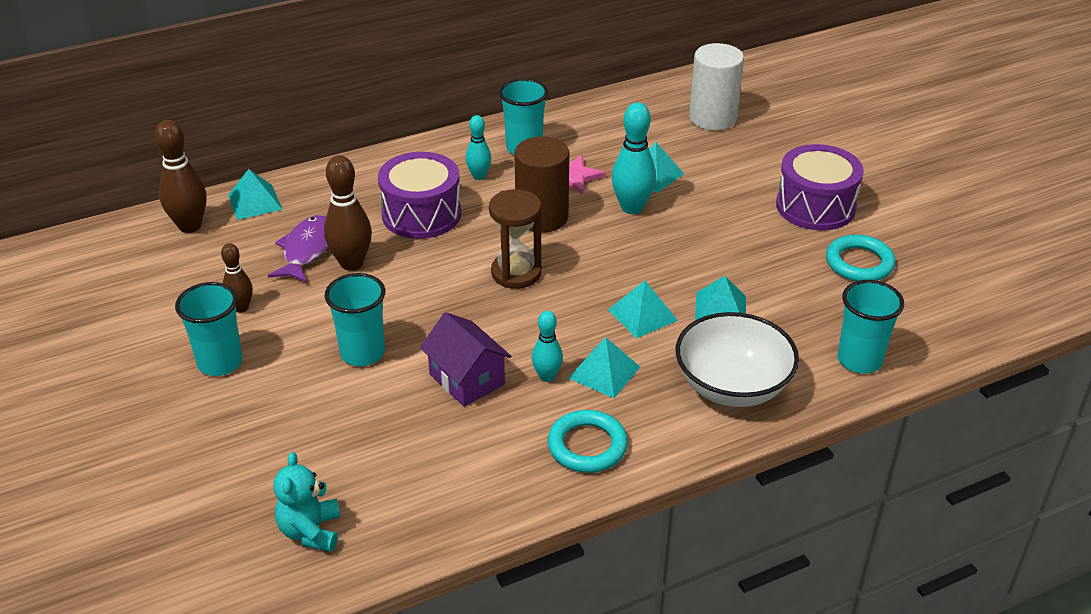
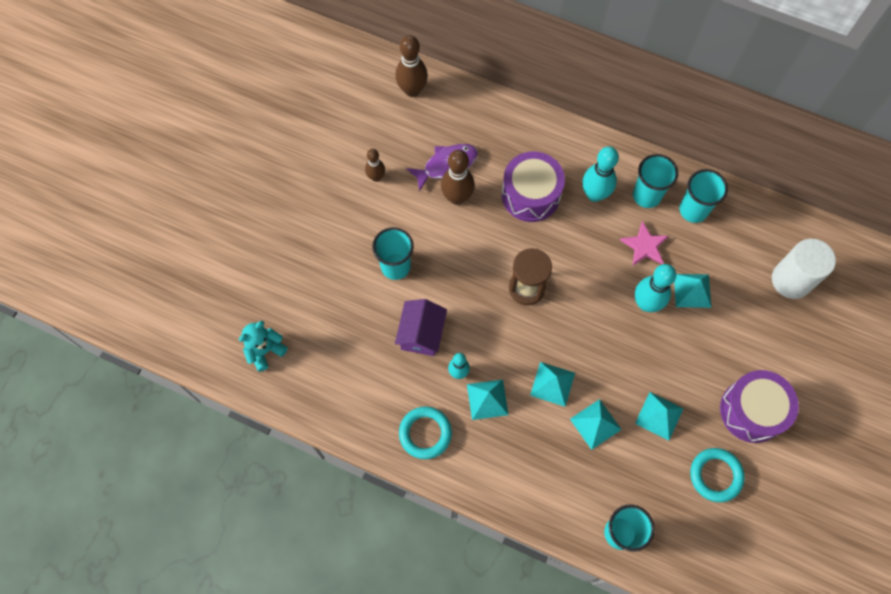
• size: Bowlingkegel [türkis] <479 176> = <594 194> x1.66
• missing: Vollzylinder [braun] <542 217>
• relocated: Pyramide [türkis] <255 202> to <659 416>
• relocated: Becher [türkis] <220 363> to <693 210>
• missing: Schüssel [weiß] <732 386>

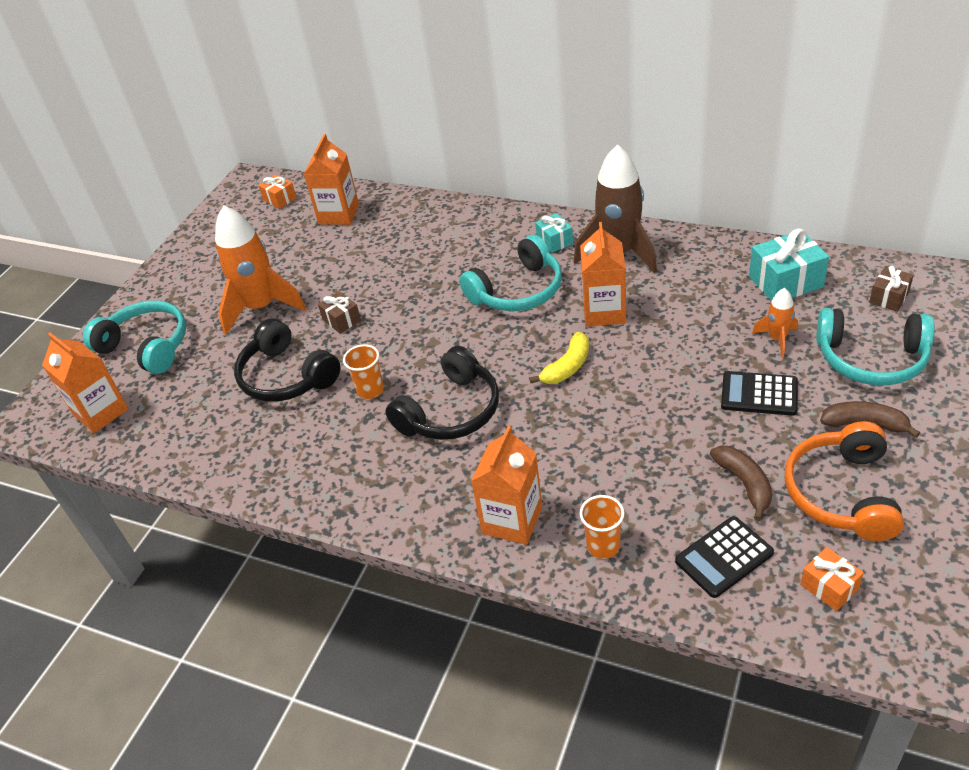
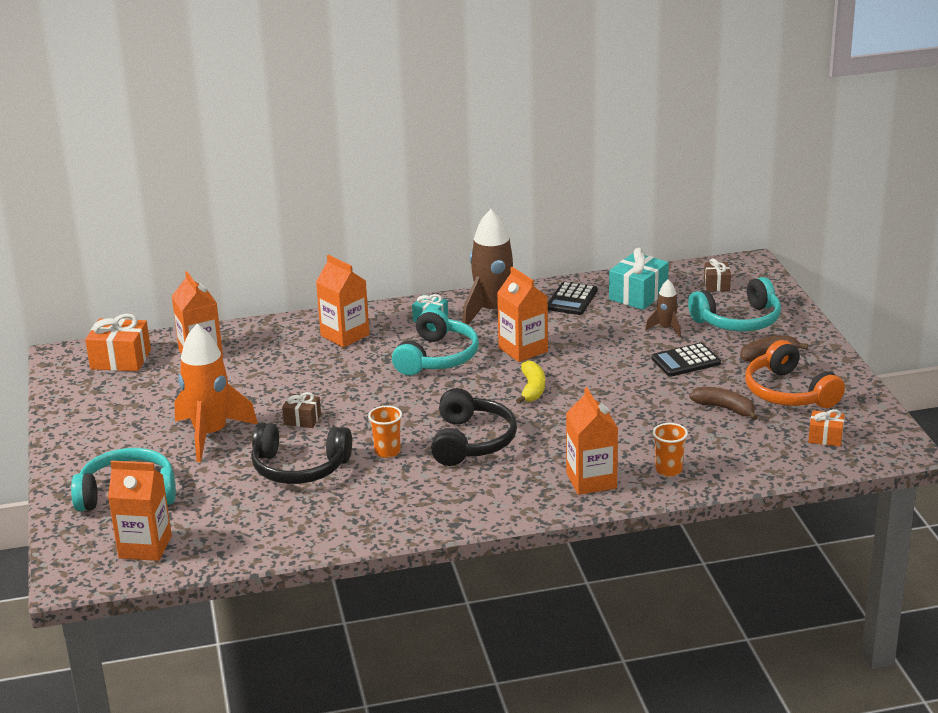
• size: Geschenk [orange] <280 199> = <120 359> x1.74
• colour: Rakete [orange] <777 339> to Rakete [braun] <666 328>
• relocated: Taschenrechner [schwarz] <724 557> to <572 299>
• appeared: Getränkekarton [orange] <345 335>

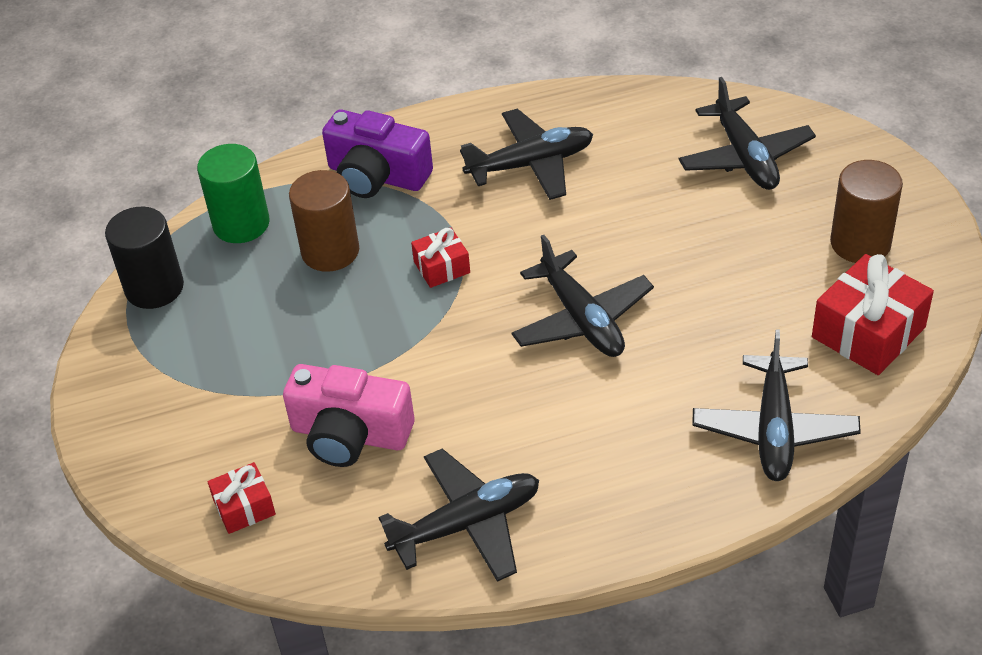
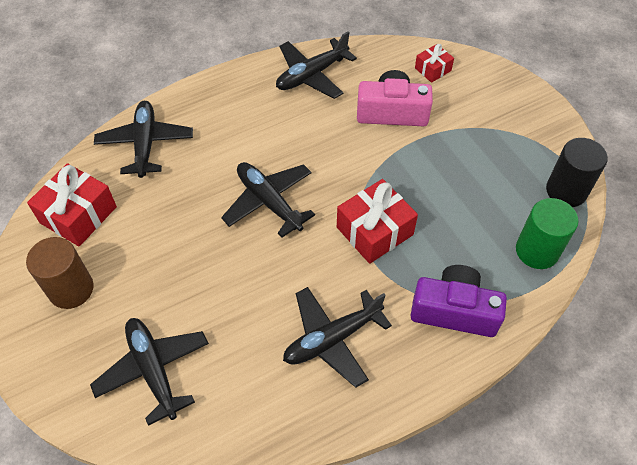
• missing: Vollzylinder [braun] <330 251>
• size: Geschenk [rot] <442 267> = <375 231> x1.80

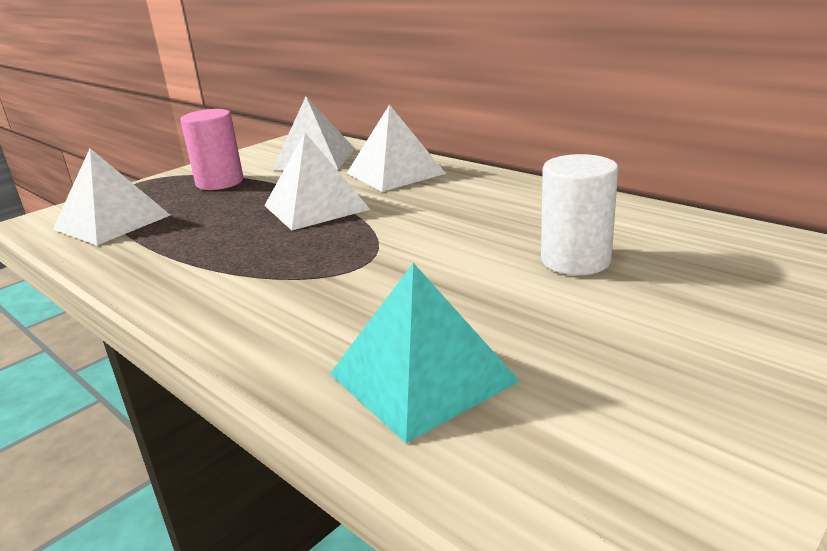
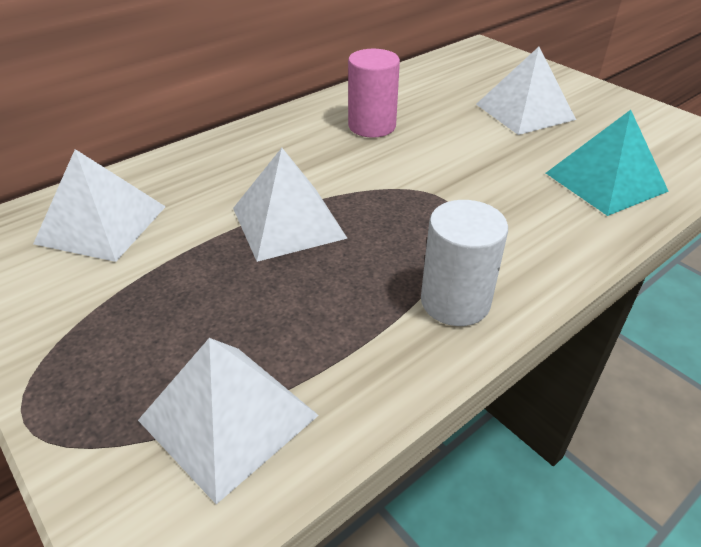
• relocated: Pyramide [weiß] <395 173> to <524 111>
• relocated: Vollzylinder [rosa] <220 182> to <372 126>
• relocated: Vollzylinder [weiß] <575 260> to <455 302>

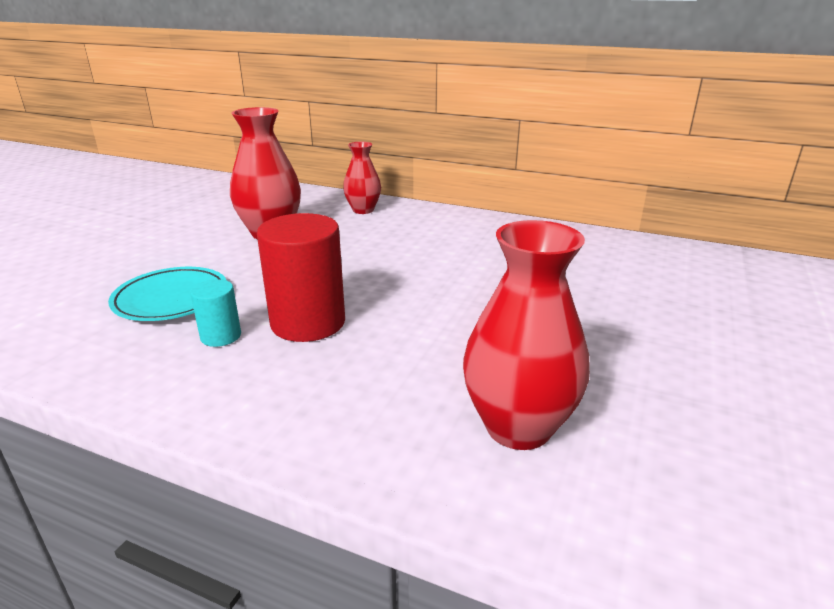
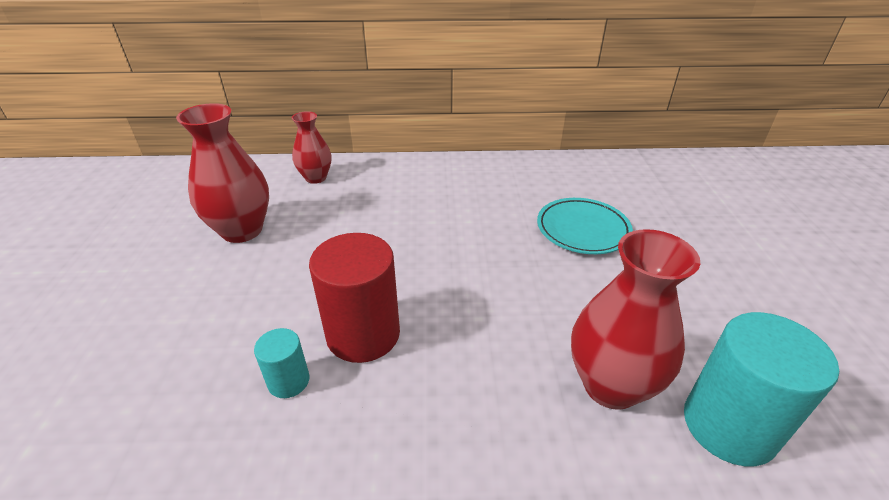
• relocated: Teller [türkis] <171 299> to <582 230>
• appeared: Vollzylinder [türkis] <729 426>

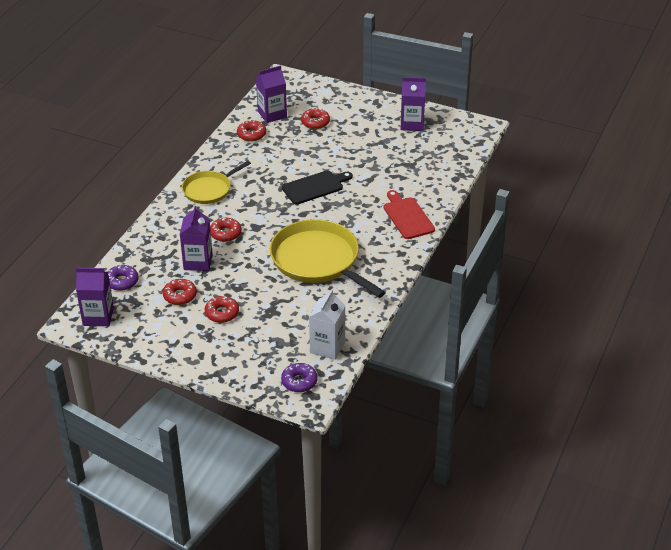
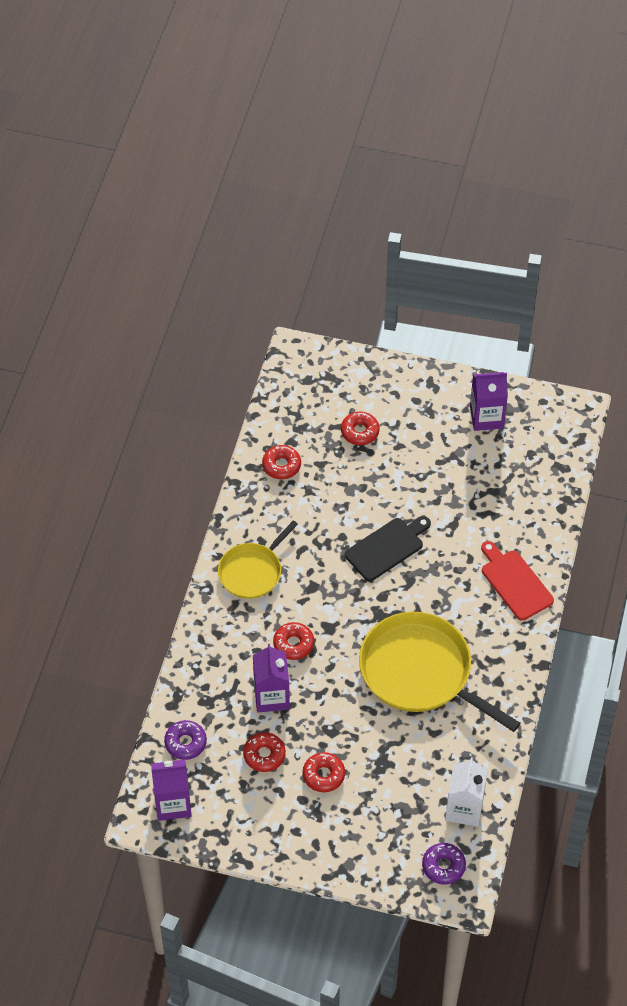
• missing: Getränkekarton [lila] <272 114>

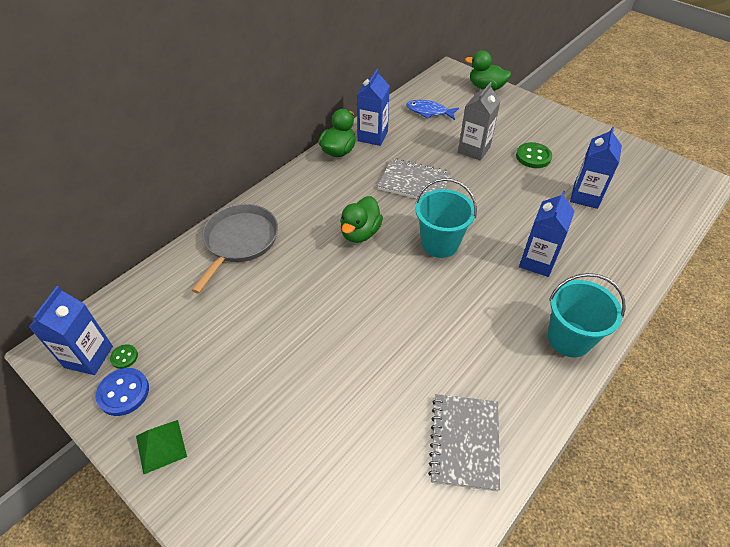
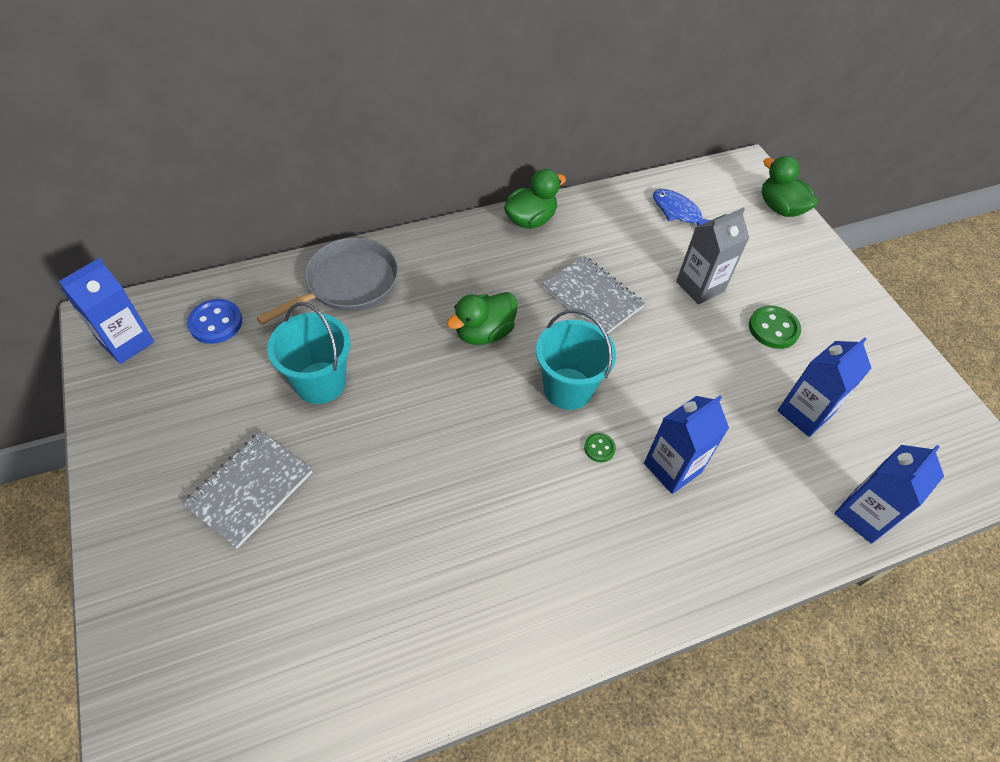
• relocated: Getränkekarton [blau] <372 136> to <863 515>
• relocated: Eimer [türkis] <569 338> to <320 382>
• relocated: Knopf [grün] <124 357> to <599 448>
• relocated: Knopf [blau] <123 392> to <216 323>
• relocated: Notizbuch [grau] <464 442> to <250 489>
• missing: Pyramide [grün] <161 446>

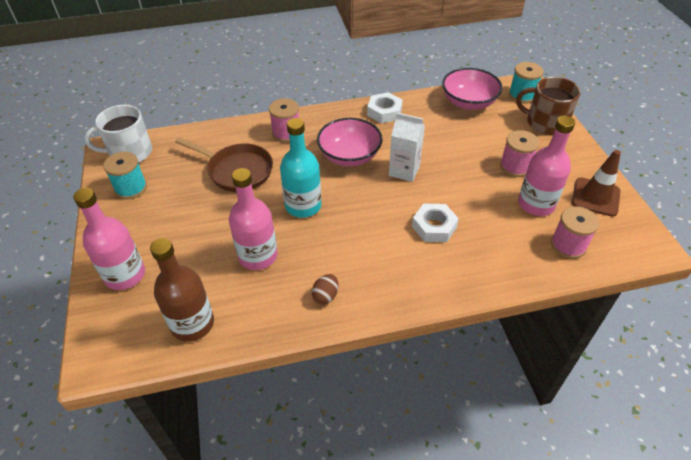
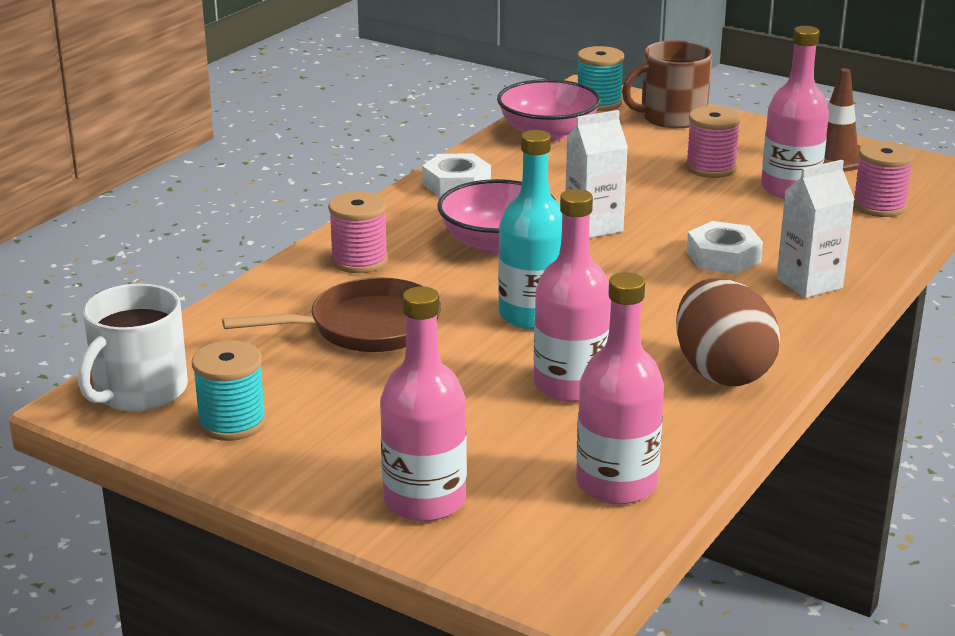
• colour: Flasche [braun] <192 324> to Flasche [rosa] <616 484>
• size: Ei [braun] <325 296> = <722 372> x2.27
• appeared: Getränkekarton [weiß] <809 283>

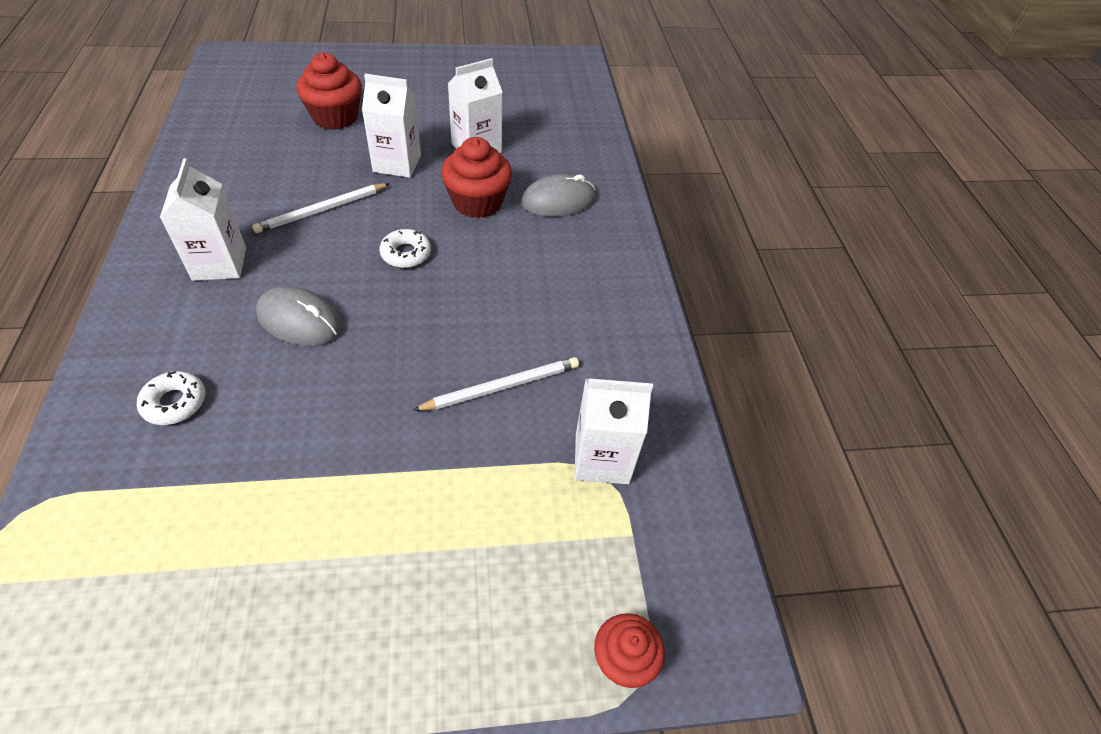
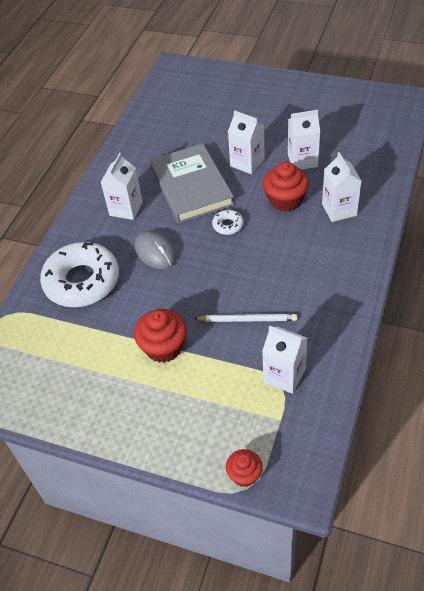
• relocated: Muffin [rot] <335 117> to <163 347>
• exchanged: Computermaus [grau] <558 201> to Getränkekarton [weiß] <339 209>
• exchanged: Bleistift [weiß] <322 210> to Buch [grau] <191 186>
• size: Donut [weiß] <174 403> = <82 281> x2.38

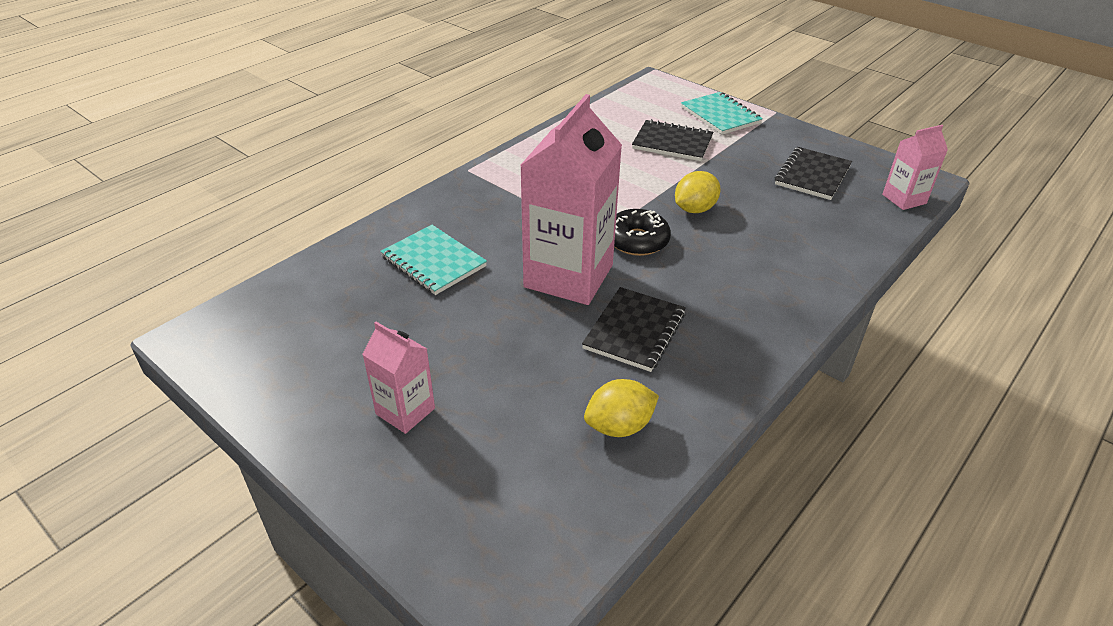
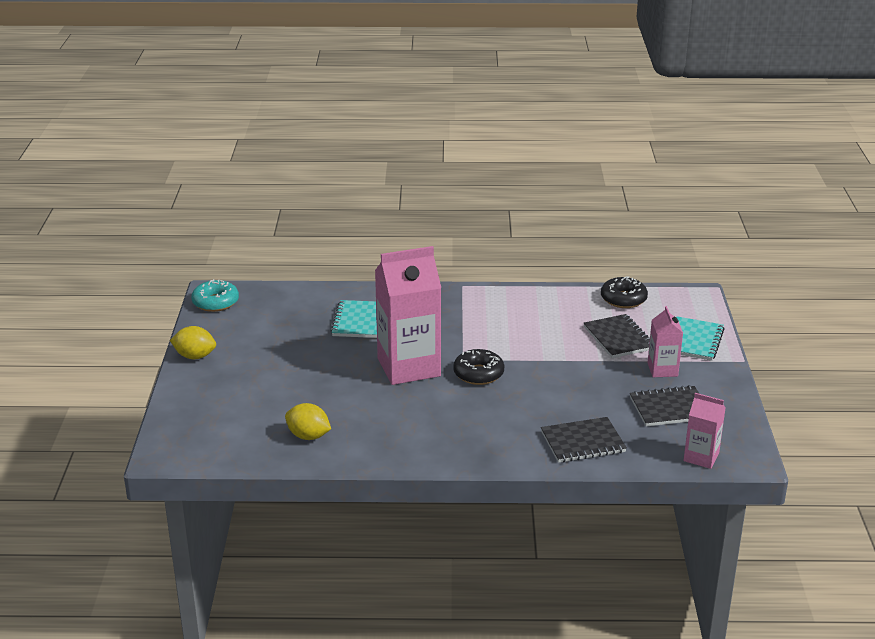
• relocated: Zitrone [gelb] <694 209> to <195 356>
• relocated: Notizbuch [schwarz] <634 331> to <583 442>
• relocated: Getränkekarton [rosa] <405 411> to <662 370>
• appeared: Donut [schwarz] <623 299>
• appeared: Donut [türkis] <215 302>

